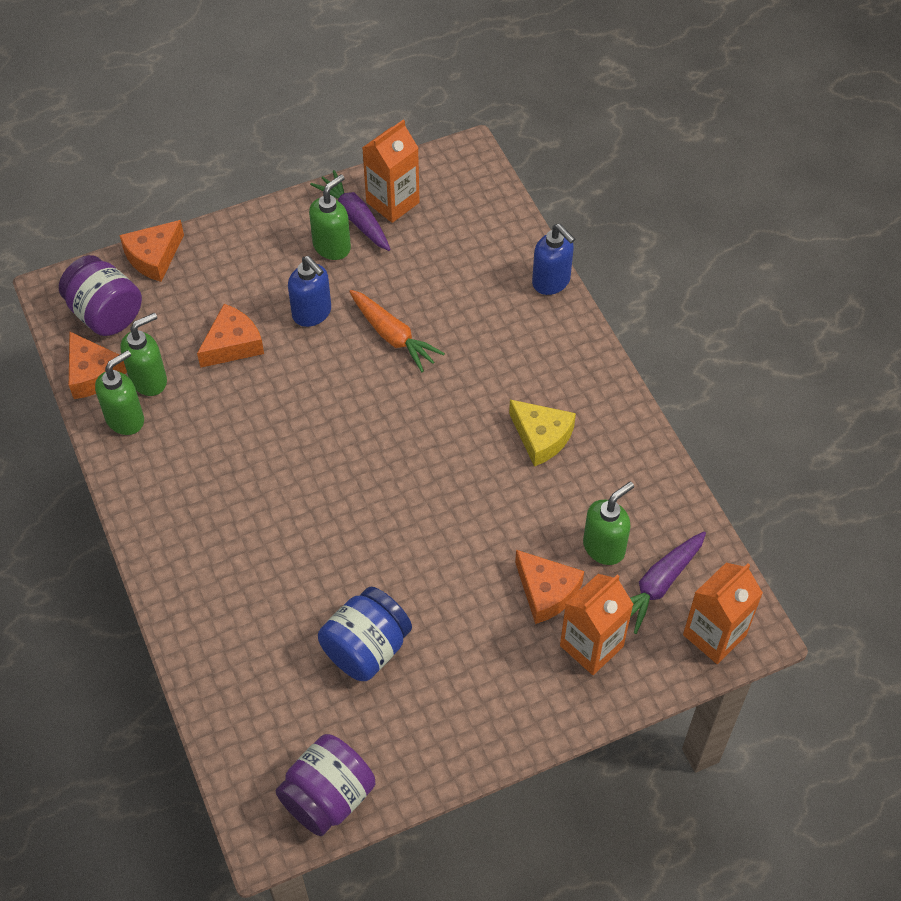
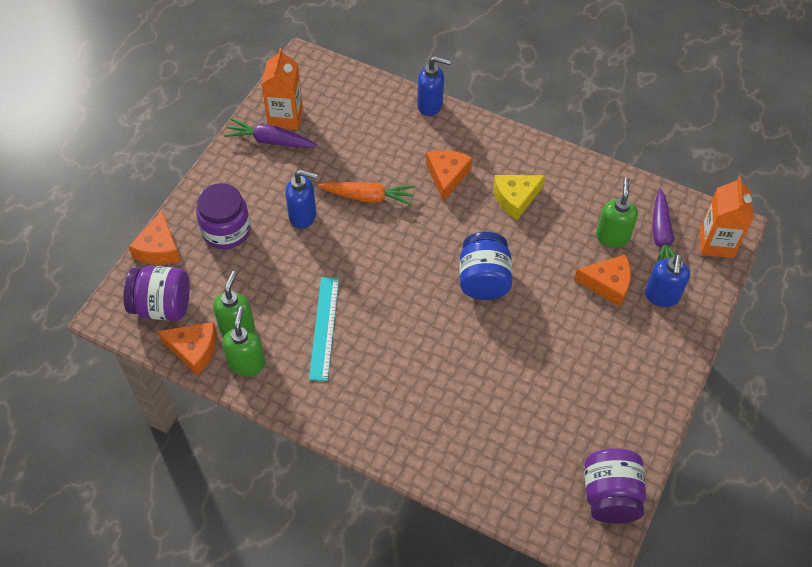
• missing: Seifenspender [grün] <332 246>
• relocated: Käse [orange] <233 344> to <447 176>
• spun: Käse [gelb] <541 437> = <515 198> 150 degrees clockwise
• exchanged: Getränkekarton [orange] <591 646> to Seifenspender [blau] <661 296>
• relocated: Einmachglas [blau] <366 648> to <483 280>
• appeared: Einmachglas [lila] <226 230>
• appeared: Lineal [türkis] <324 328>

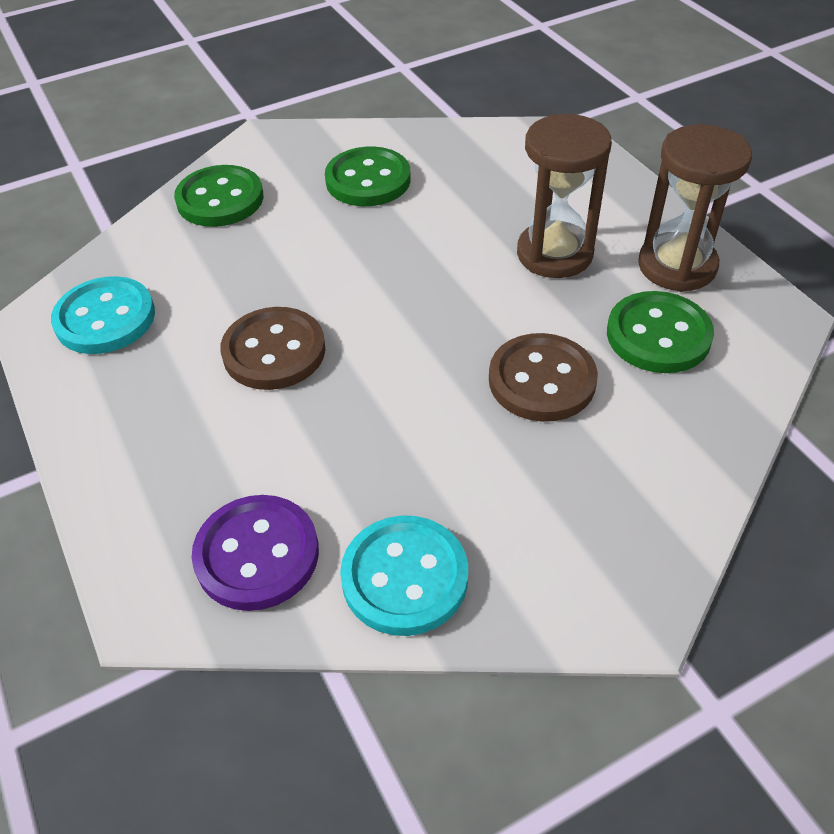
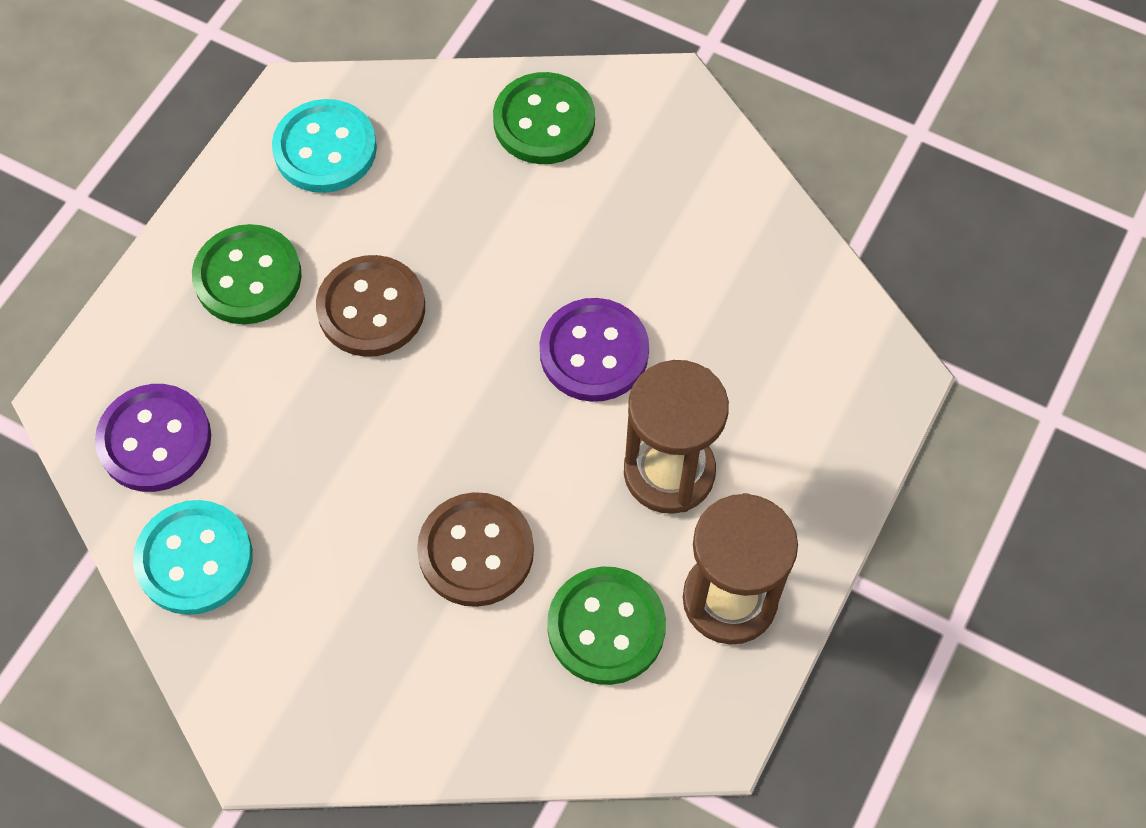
• relocated: Knopf [grün] <368 180> to <248 277>
• appeared: Knopf [lila] <594 352>

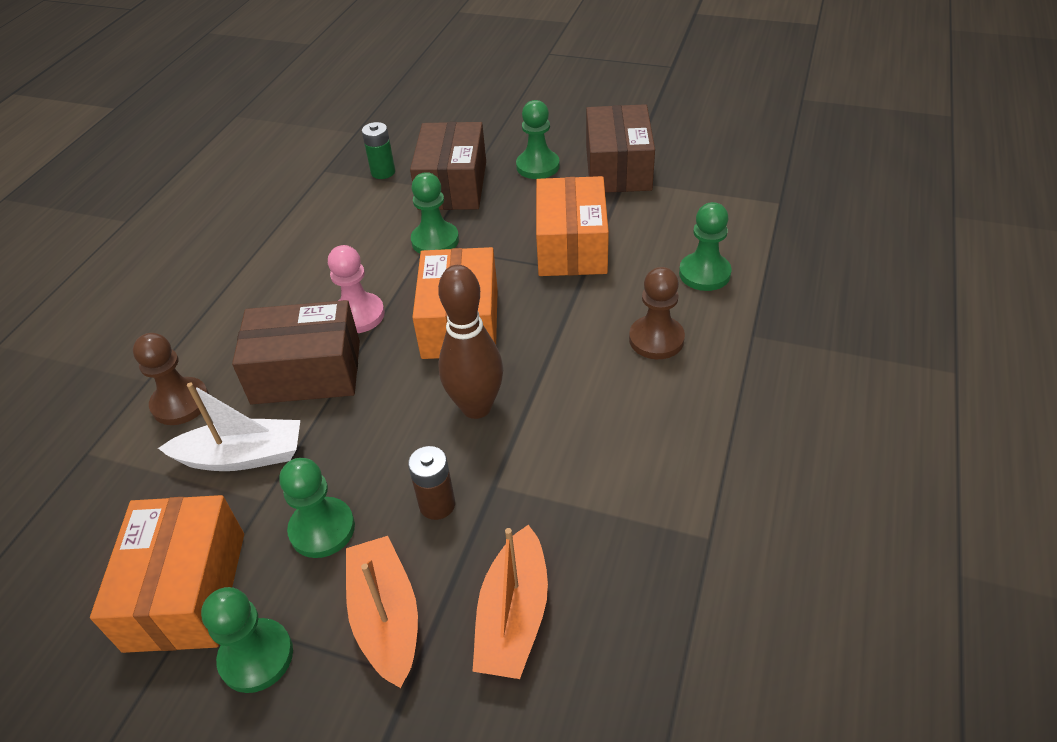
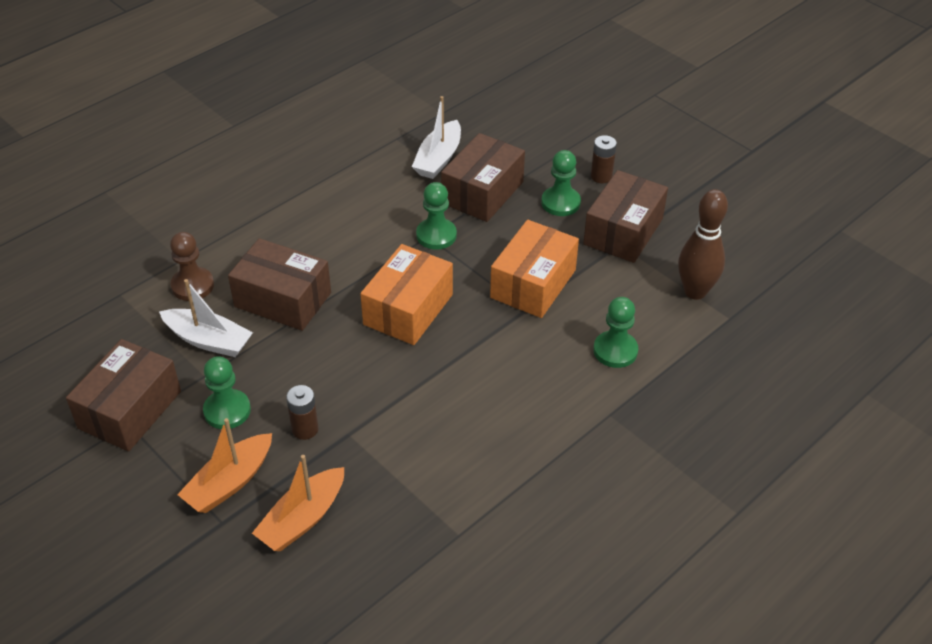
• exchanged: Batterie [grün] <383 172> to Boot [weiß] <438 158>
• missing: Bauer [rosa] <358 315>
• relocated: Bowlingkegel [braun] <476 407> to <695 291>
• missing: Bauer [braun] <656 339>
• colour: Schachtel [orange] <186 590> to Schachtel [braun] <130 410>
• spun: Boot [orange] <386 618> = <230 482> 150 degrees counterclockwise
• missing: Bauer [grün] <256 657>
• appeared: Batterie [braun] <601 176>

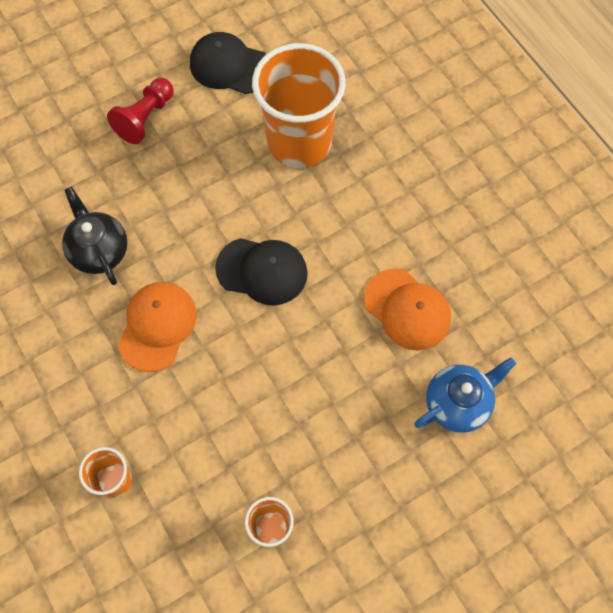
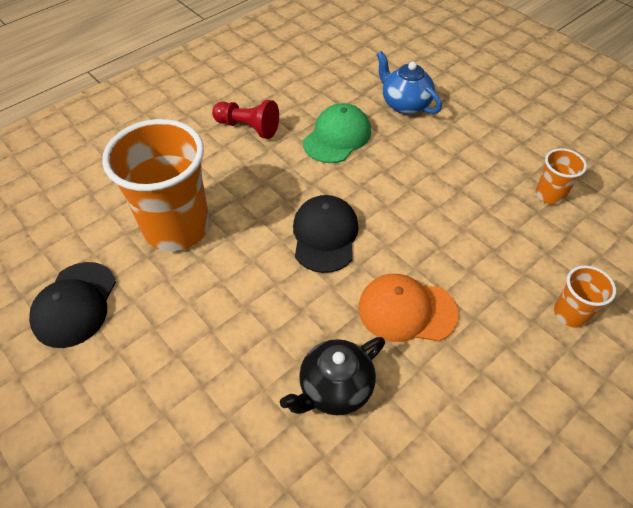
• relocated: Bauer [rot] <145 118> to <248 127>
• colour: Kappe [orange] <407 309> to Kappe [grün] <337 137>

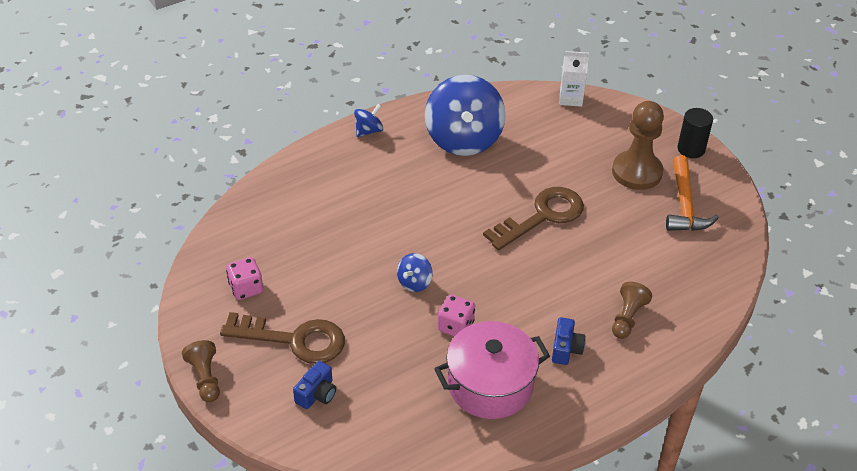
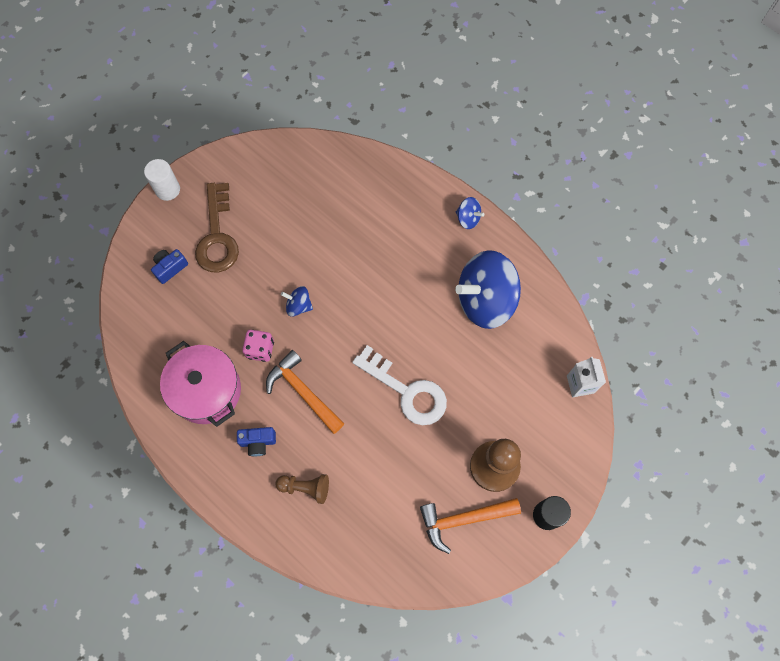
• colour: Schlüssel [braun] <542 216> to Schlüssel [weiß] <407 391>
• missing: Spielwürfel [rosa] <246 288>
• exchanged: Bauer [braun] <205 378> to Vollzylinder [weiß] <167 189>
• spun: Kamera [blau] <317 394> = <170 268> 120 degrees clockwise
• appeared: Hammer [orange] <303 392>

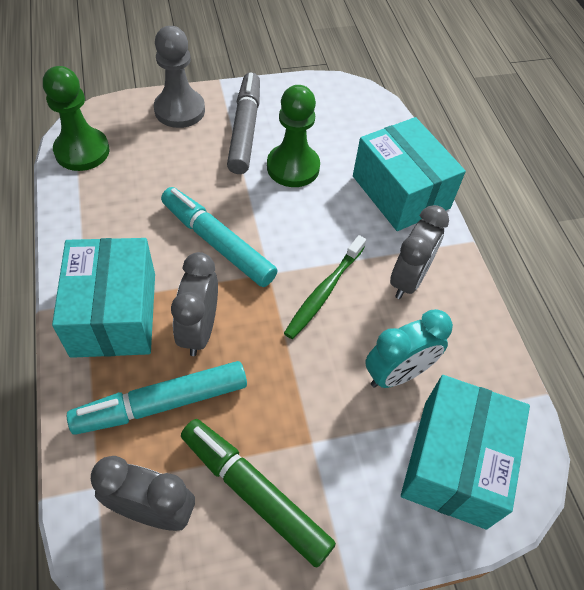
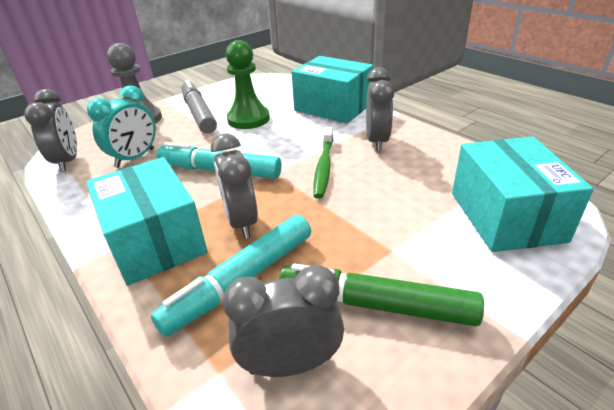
• exchanged: Bauer [grün] <82 151> to Wecker [grau] <68 161>
• relocated: Wecker [türkis] <397 374> to <135 158>

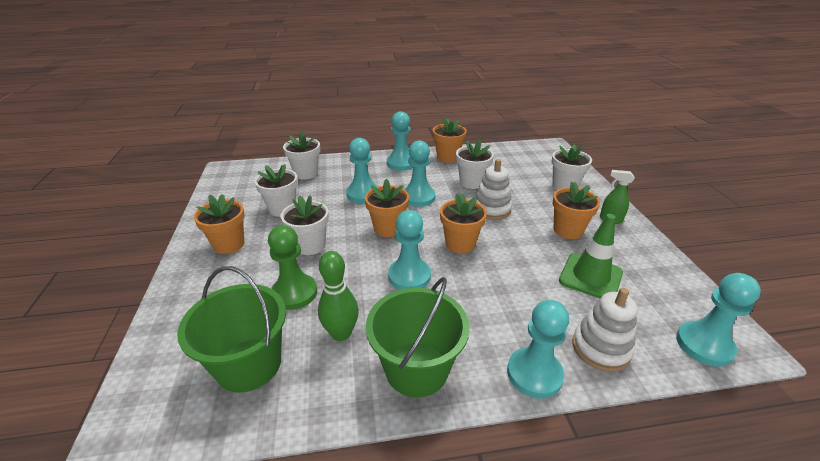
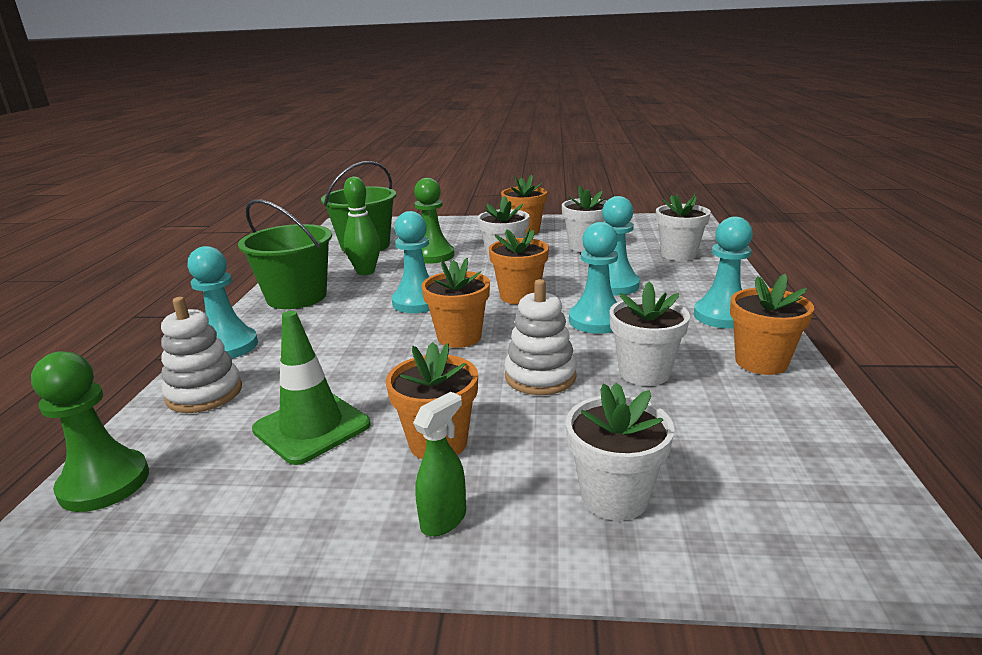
• colour: Bauer [türkis] <704 345> to Bauer [grün] <104 483>

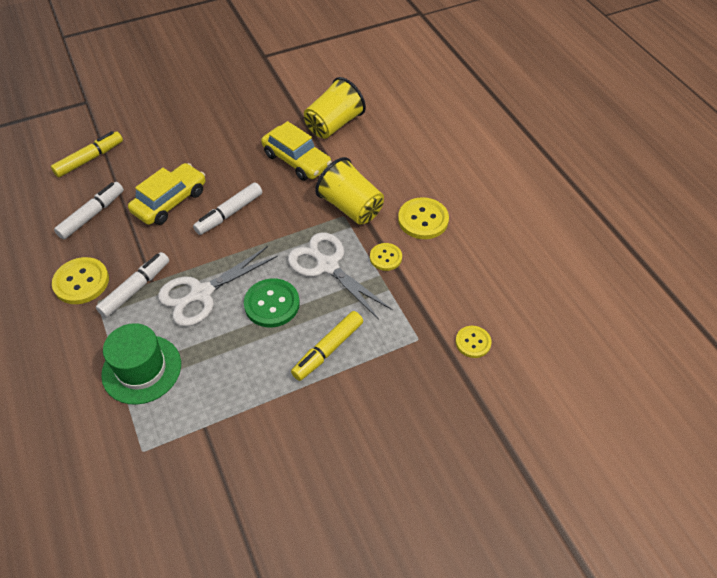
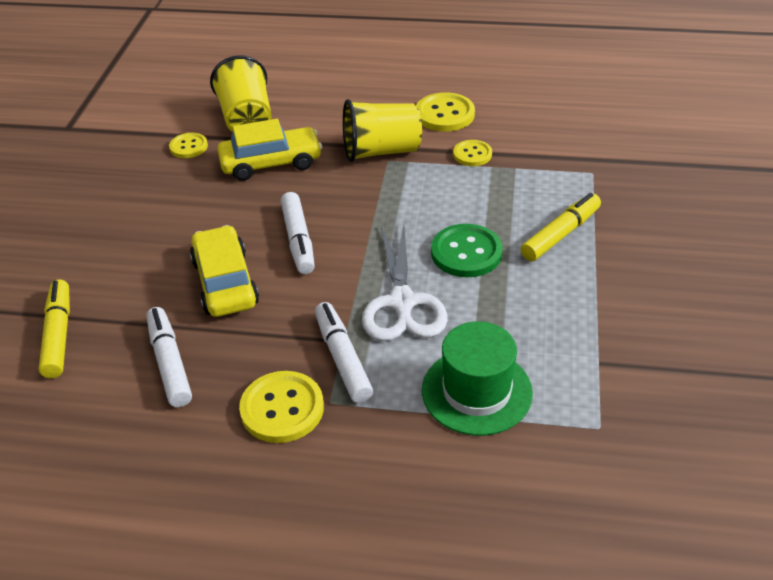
• missing: Schere [weiß] <328 266>
• spun: Filzstift [gelb] <328 349> = <561 234> 120 degrees counterclockwise
• relocated: Knopf [gelb] <473 342> to <188 147>

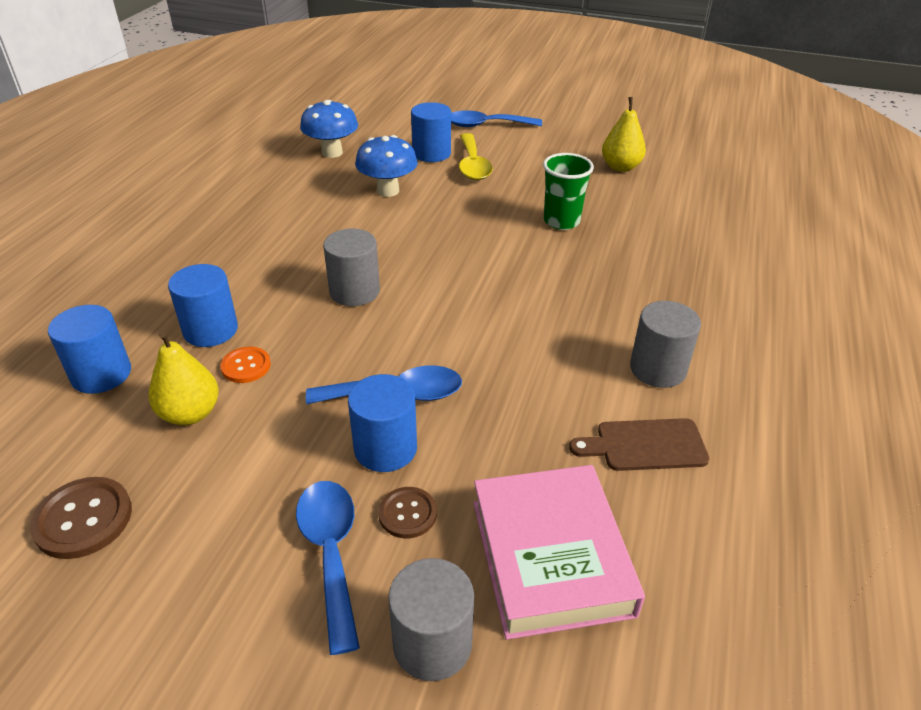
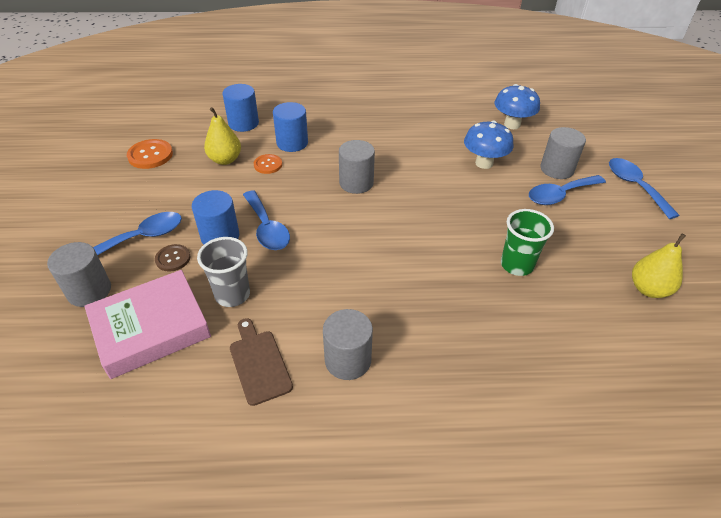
• colour: Vollzylinder [blau] <431 153> to Vollzylinder [grau] <557 169>
• colour: Löffel [gelb] <473 165> to Löffel [blau] <560 195>
• colour: Knopf [braun] <83 519> to Knopf [orange] <150 155>
• appeared: Becher [grau] <232 295>

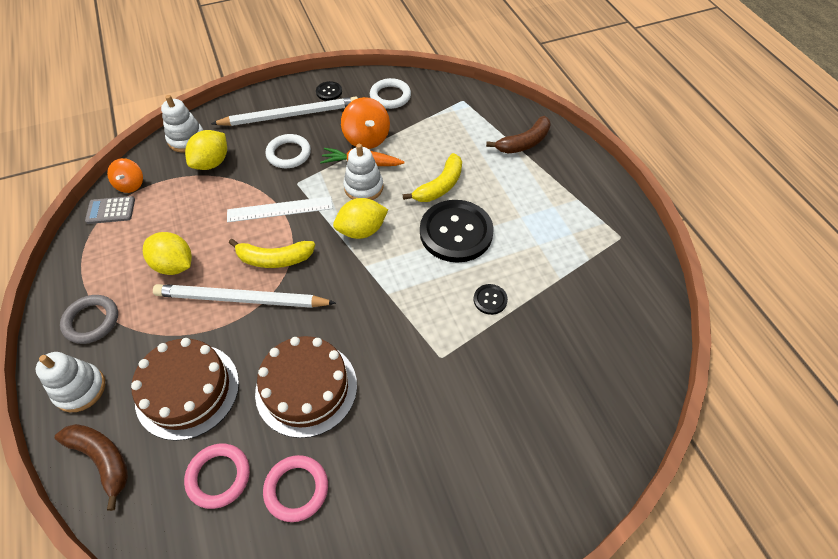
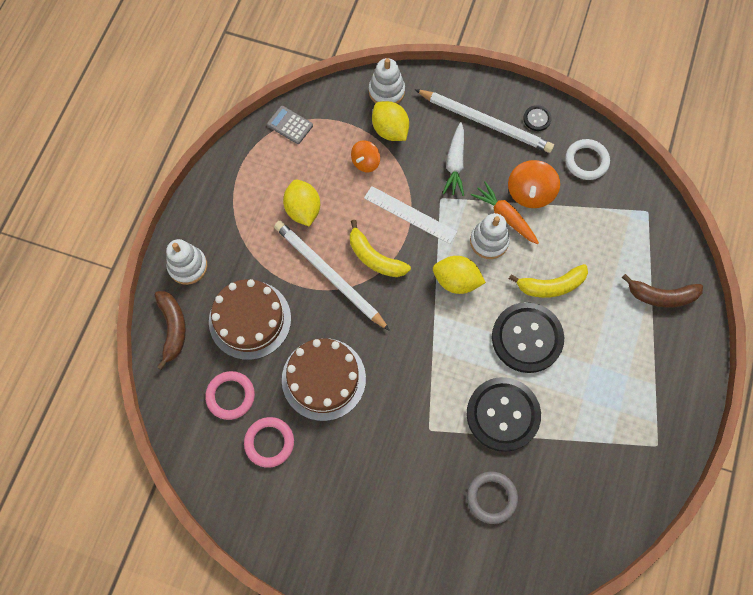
• spun: Zitrone [gelb] <212 163> = <390 130> 75 degrees clockwise
• exchanged: Ring [weiß] <288 154> to Karotte [weiß] <455 164>
• relocated: Kreisel [orange] <130 185> to <365 162>
• size: Knopf [schwarz] <490 300> = <503 414> x2.34
• relocated: Ring [grau] <91 321> to <491 497>

